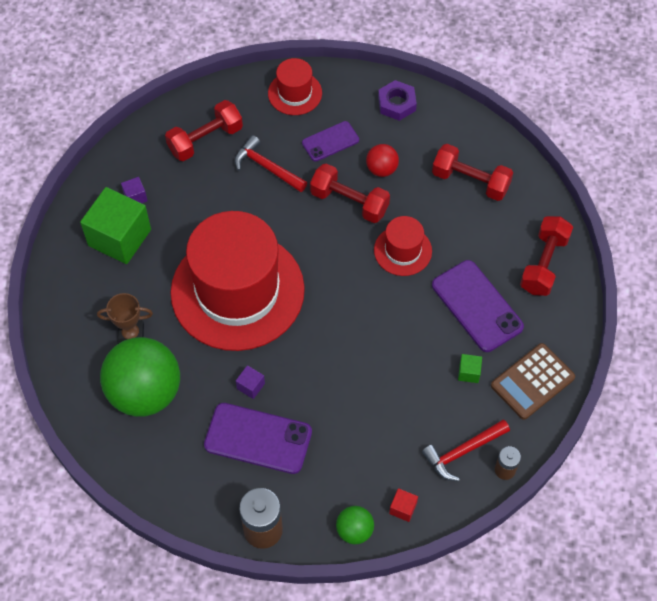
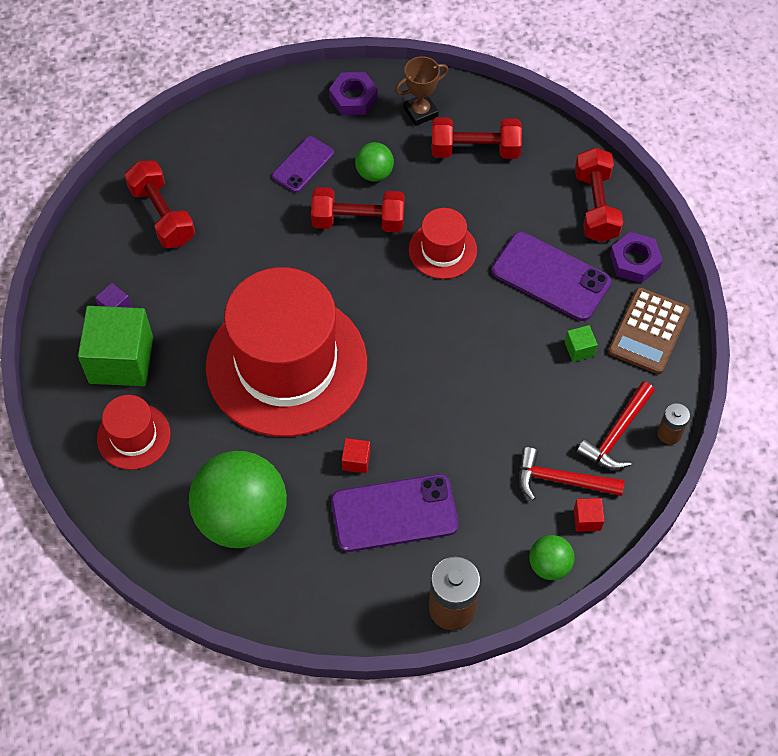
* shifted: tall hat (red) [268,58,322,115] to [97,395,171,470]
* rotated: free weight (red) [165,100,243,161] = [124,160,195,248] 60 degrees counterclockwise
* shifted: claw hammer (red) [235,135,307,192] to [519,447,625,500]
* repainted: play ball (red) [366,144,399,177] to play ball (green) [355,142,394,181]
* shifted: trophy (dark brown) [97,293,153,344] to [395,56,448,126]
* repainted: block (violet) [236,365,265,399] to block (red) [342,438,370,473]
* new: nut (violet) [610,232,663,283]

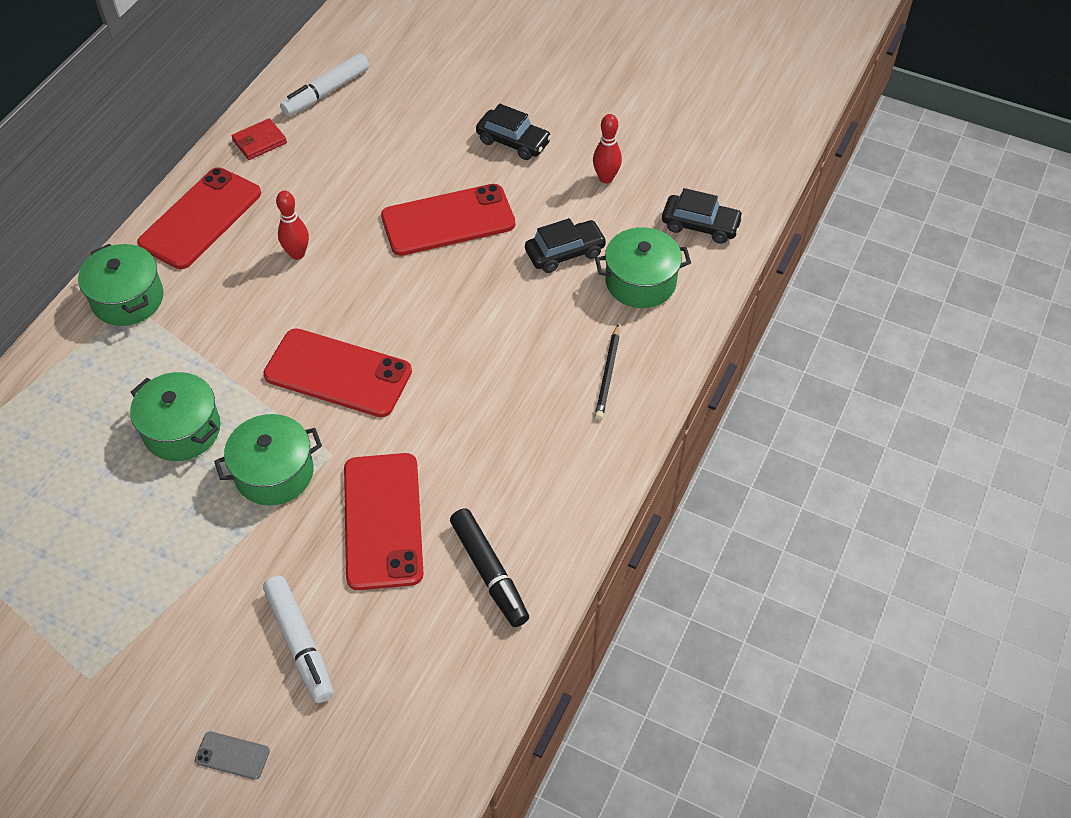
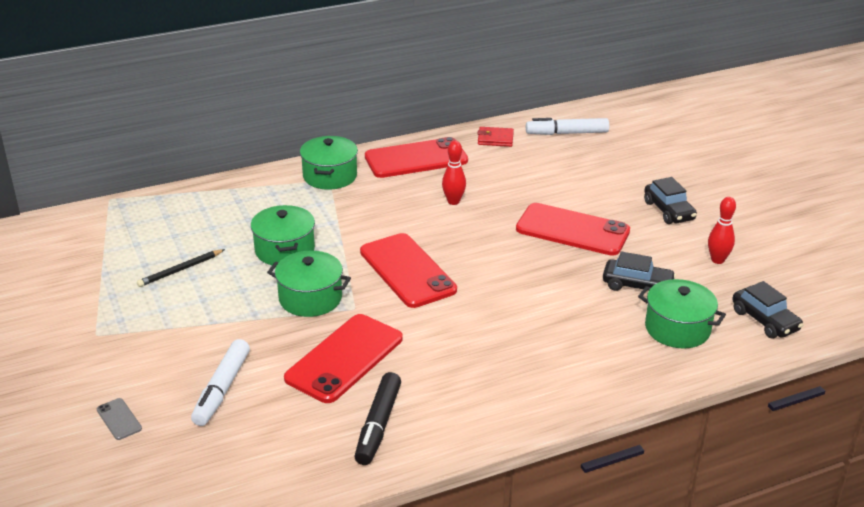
* shifted: lead pencil (ebony) [595,325,620,420] to [137,249,225,287]

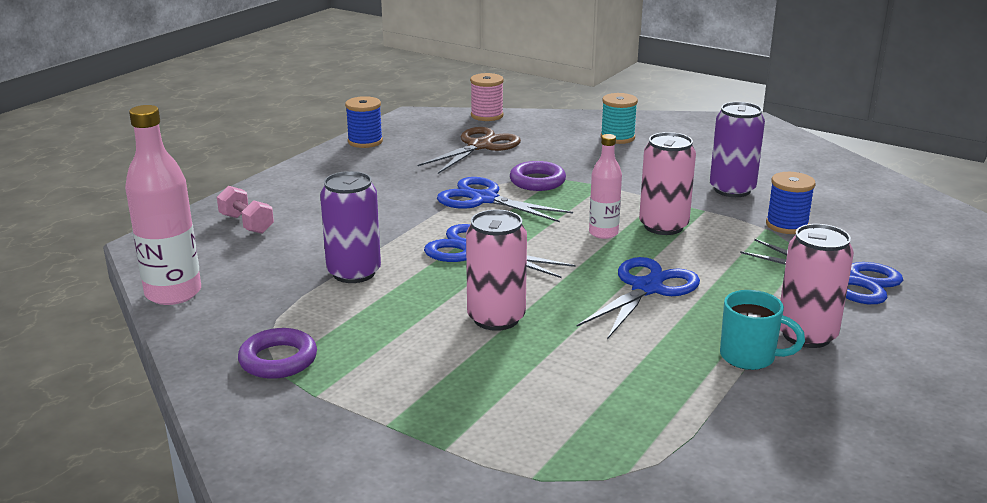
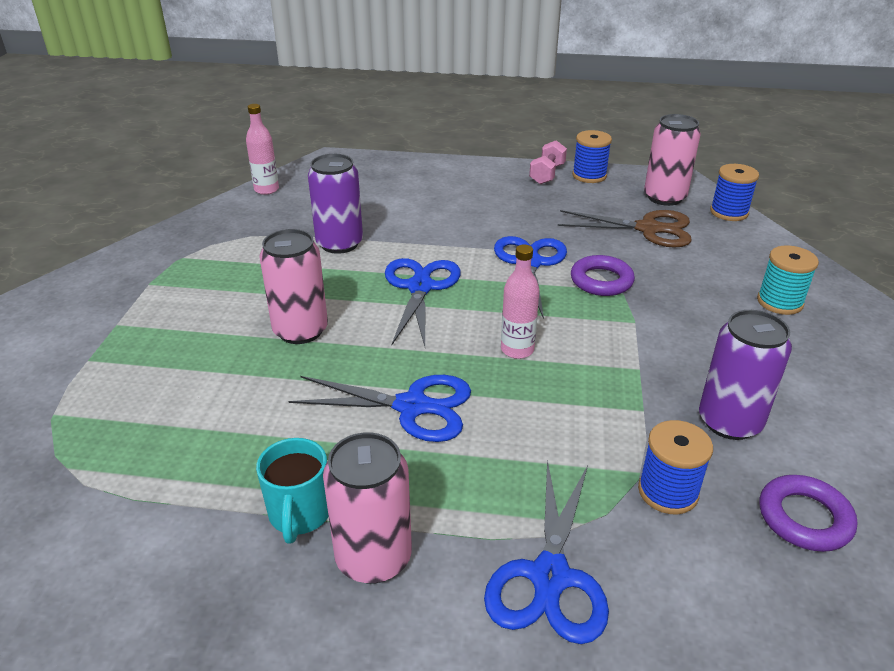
* repainted: bobbin (pink) [470,73,504,121] to bobbin (cobalt) [710,164,759,221]
* scaled: flask (pink) [125,105,201,305] = [246,104,279,195] x0.60
* shifted: can (pink) [639,132,696,235] to [644,114,701,206]
* shifted: free weight (pink) [217,186,274,234] to [529,140,567,184]
* shifted: ring (violet) [238,328,317,379] to [760,475,857,552]

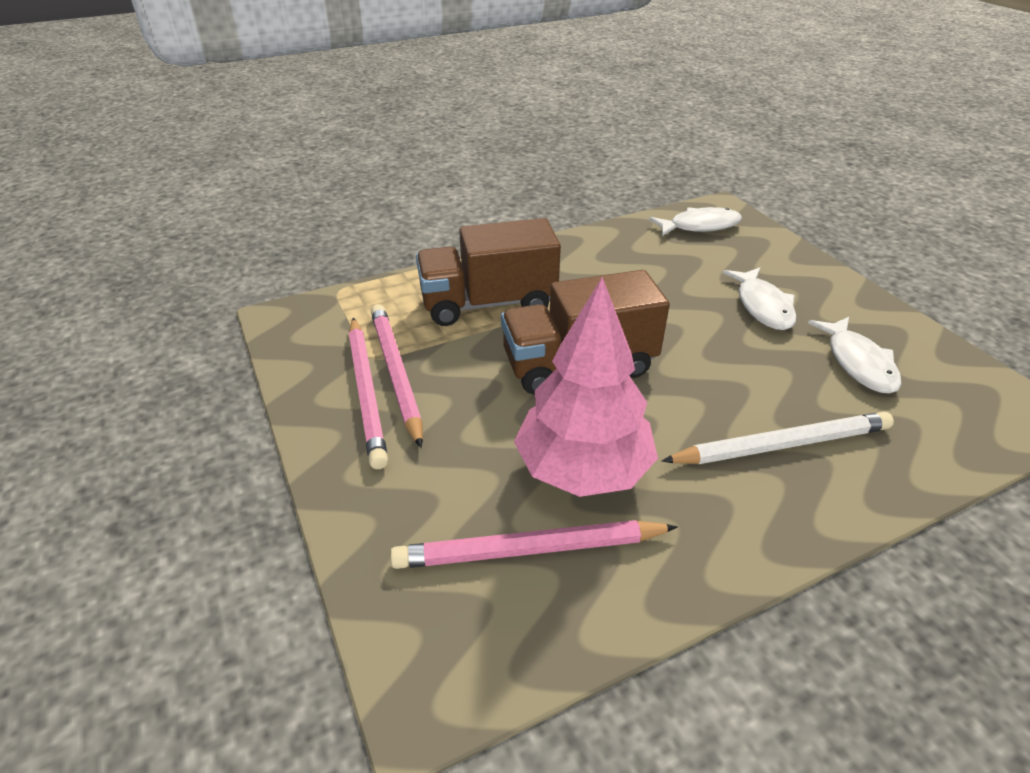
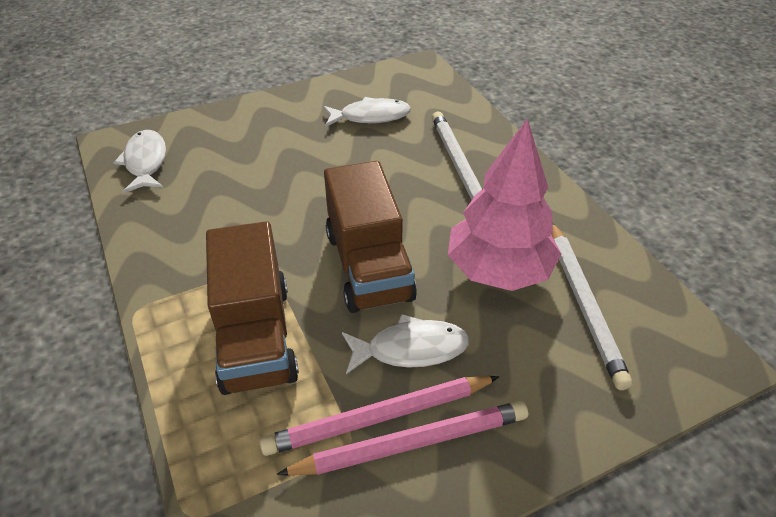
* shifted: fish (snow-white) [723,268,796,330] to [342,314,469,374]
* repainted: lead pencil (pink) [390,520,678,569] to lead pencil (snow-white) [551,223,632,390]

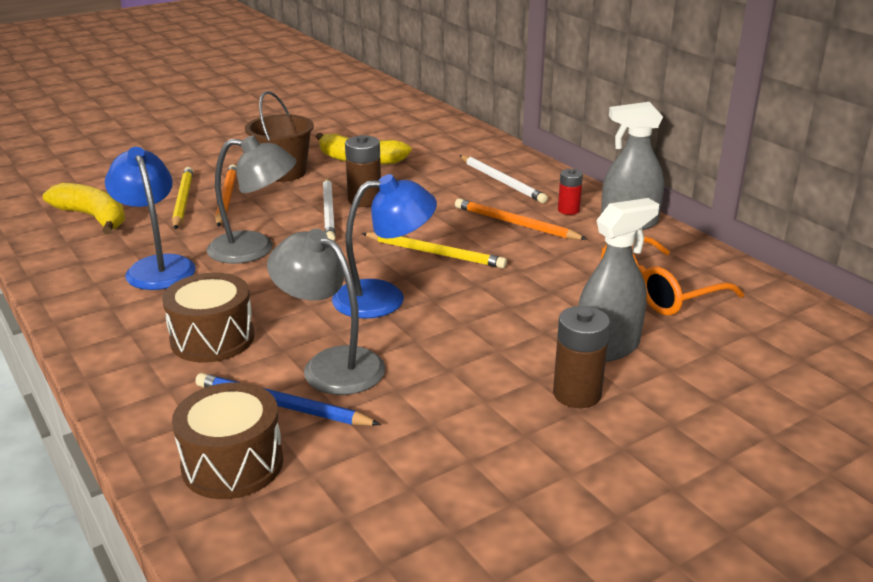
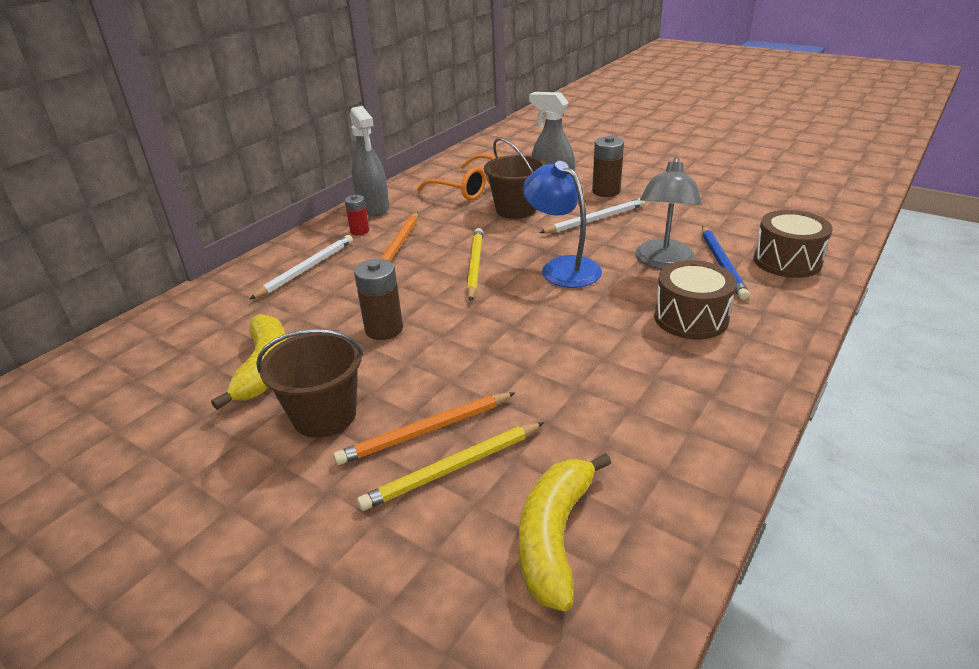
* gone: desk lamp (grey) [207,135,296,264]
* gone: desk lamp (cobalt) [105,147,196,290]
* shifted: lead pencil (snow-white) [323,177,336,240] to [540,198,645,233]
* new: sand bucket (dark brown) [484,138,547,219]

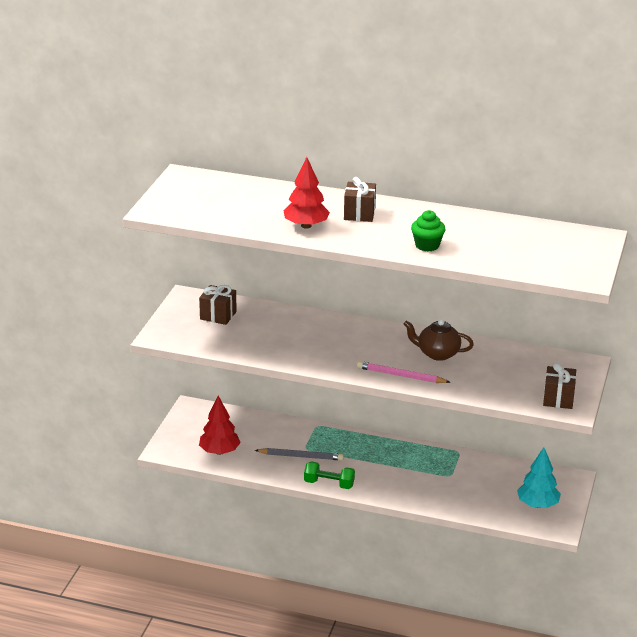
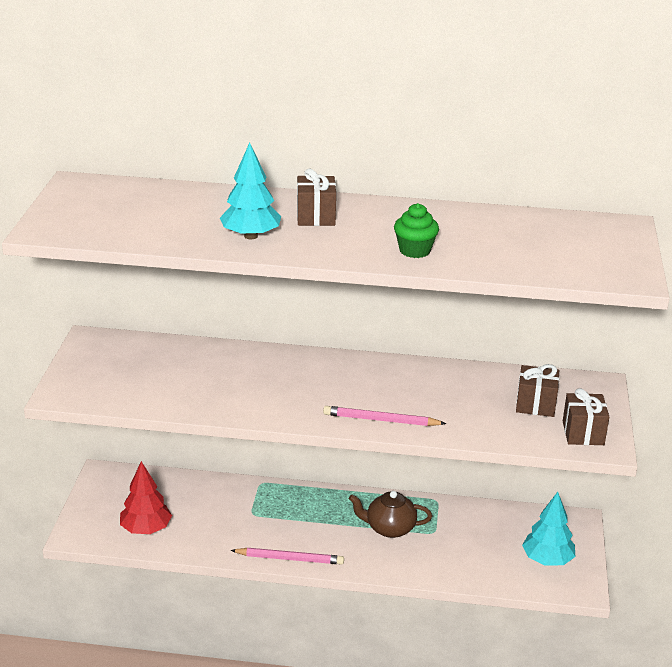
* repainted: toy tree (red) [284,157,330,228] to toy tree (aqua) [220,142,281,239]
* shifted: wrapped gift (dark brown) [199,285,237,325] to [516,364,559,417]
* shifted: china teapot (dark brown) [404,319,474,361] to [349,491,432,538]
* gone: lead pencil (grey) [255,448,344,461]
* swapped: free weight (green) [304,461,355,489] to lead pencil (pink) [230,548,344,565]

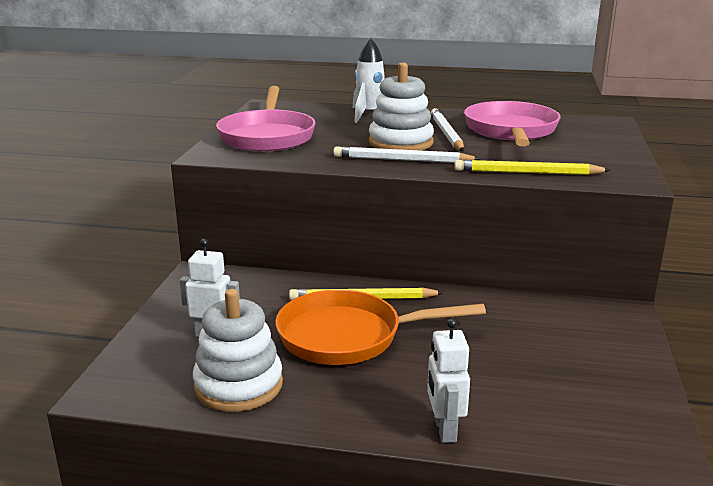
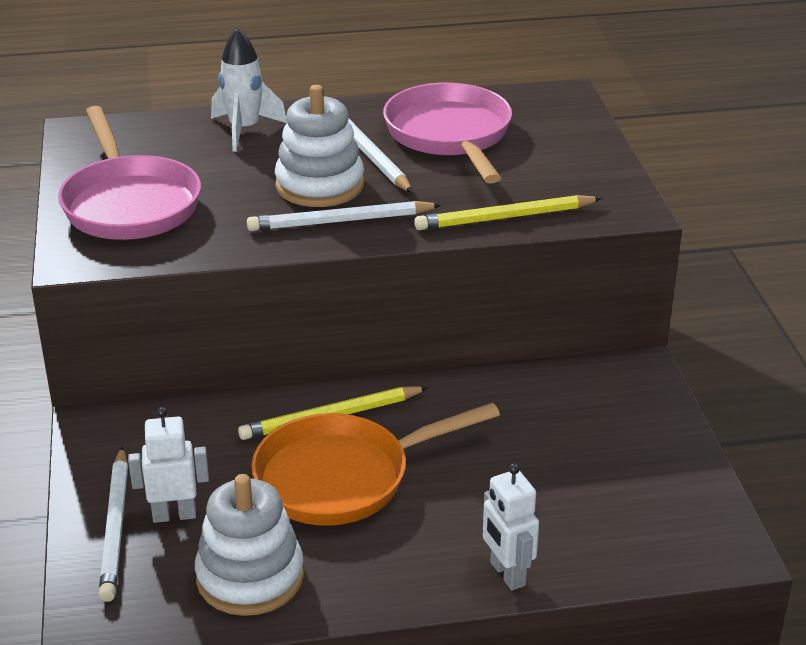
* new: lead pencil (snow-white) [99,447,128,602]

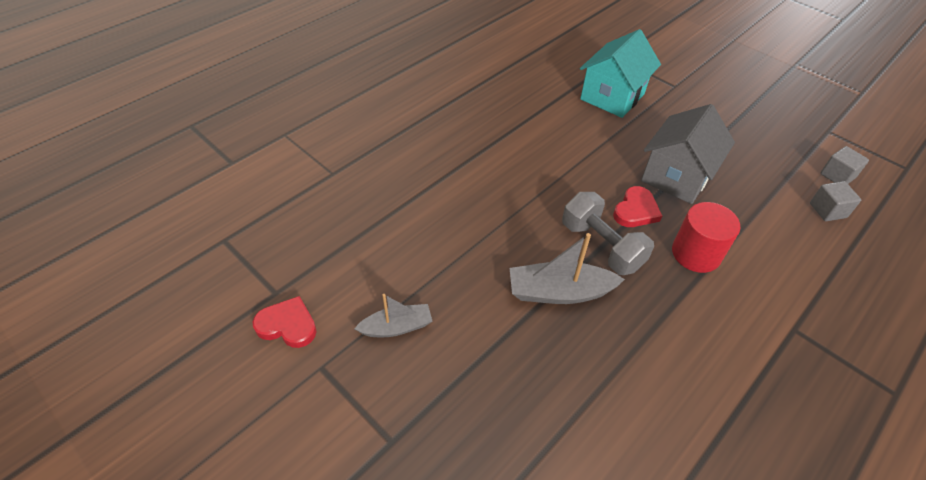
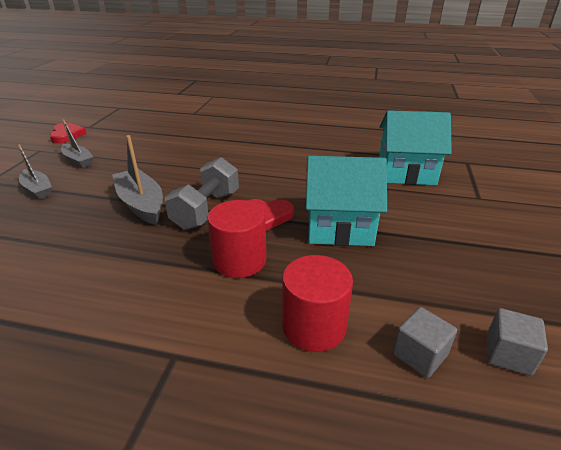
* repainted: toy house (grey) [641,104,735,204] to toy house (aqua) [306,156,387,246]
* new: toy boat (grey) [18,144,52,199]
* new: solid cylinder (red) [282,255,353,352]

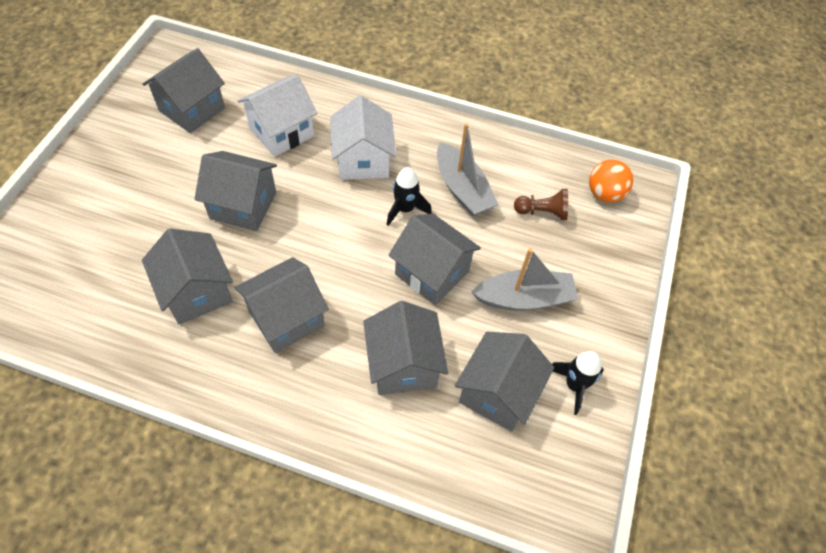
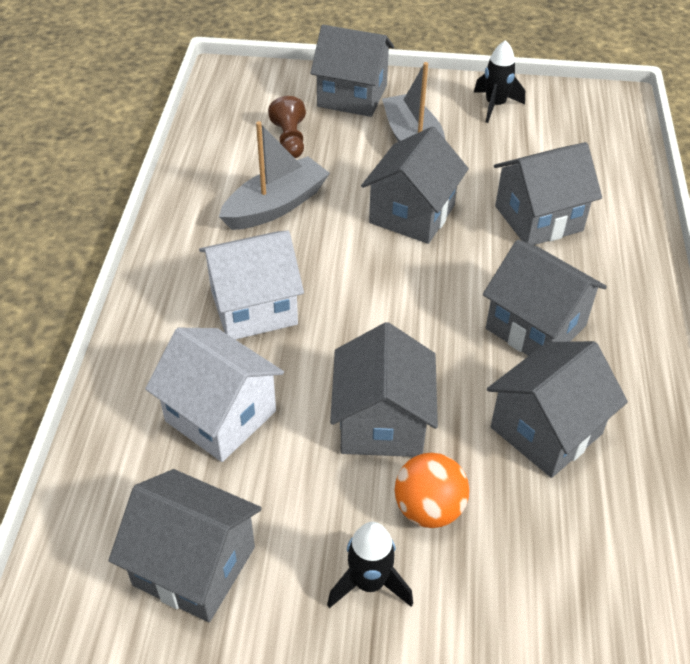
* shifted: play ball (bright orange) [589,160,633,202] to [395,453,469,528]
* shifted: toy rocket (ebony) [386,167,432,226] to [327,522,413,608]
* shifted: toy house (grey) [455,332,554,432] to [310,25,394,117]

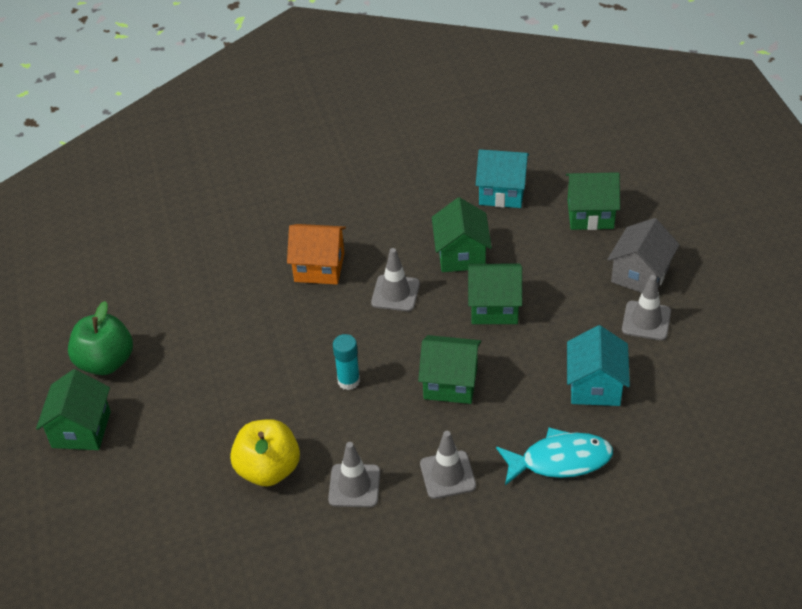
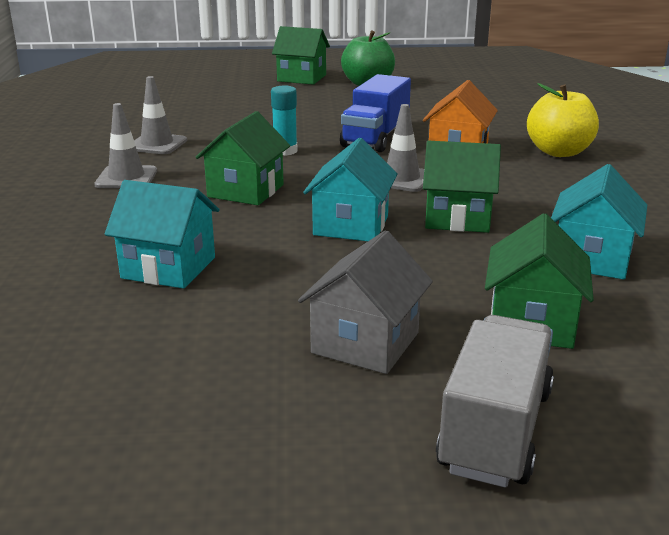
* rotated: toy house (grey) [607,218,680,293] = [298,230,433,374] 75 degrees clockwise
* repainted: toy house (green) [468,264,522,324] to toy house (aqua) [303,138,398,241]
* gone: traffic cone (grey) [622,275,671,340]
* shifted: apple (bright yellow) [230,419,300,486] to [527,83,599,157]
* gone: fish (aqua) [496,428,613,485]
* new: toy truck (cobalt) [340,74,411,152]
* new: toy truck (grey) [436,315,554,488]

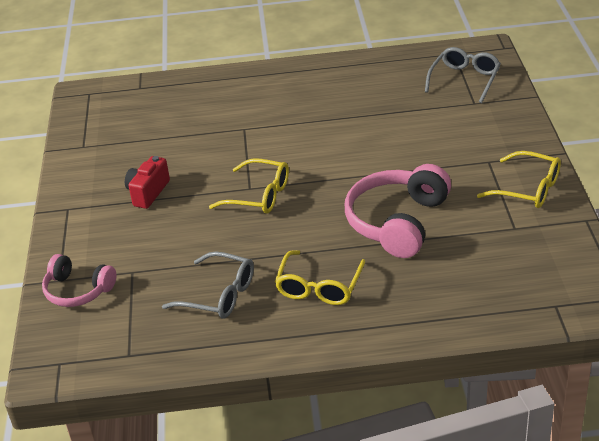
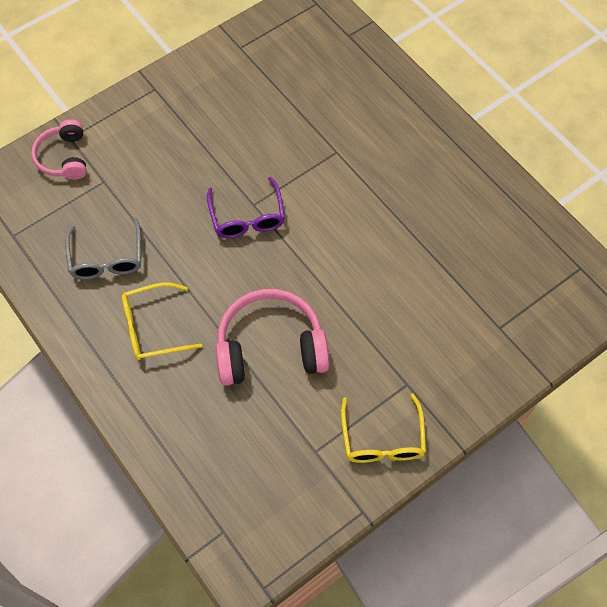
* gone: spectacles (grey) [425,47,501,103]
* gone: photo camera (red) [125,156,170,209]
* repainted: spectacles (bright yellow) [209,159,289,214] to spectacles (violet) [207,177,285,238]

